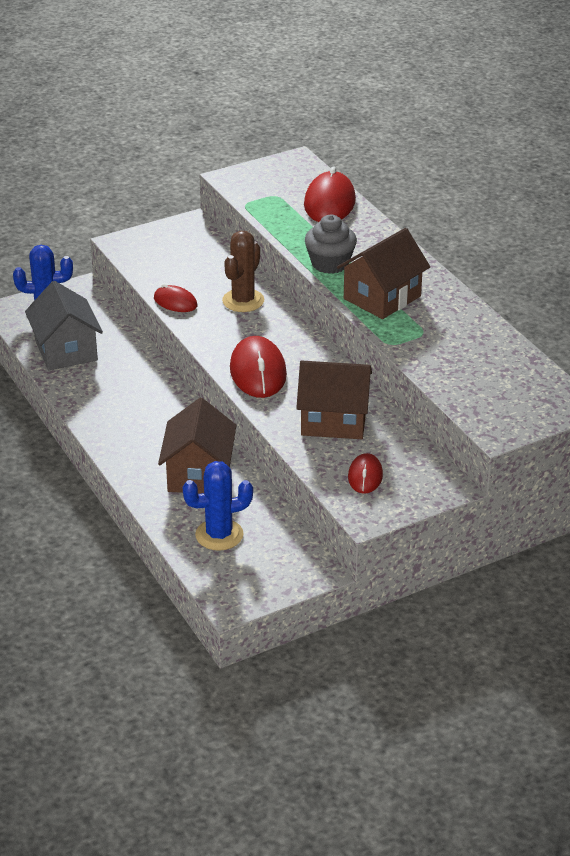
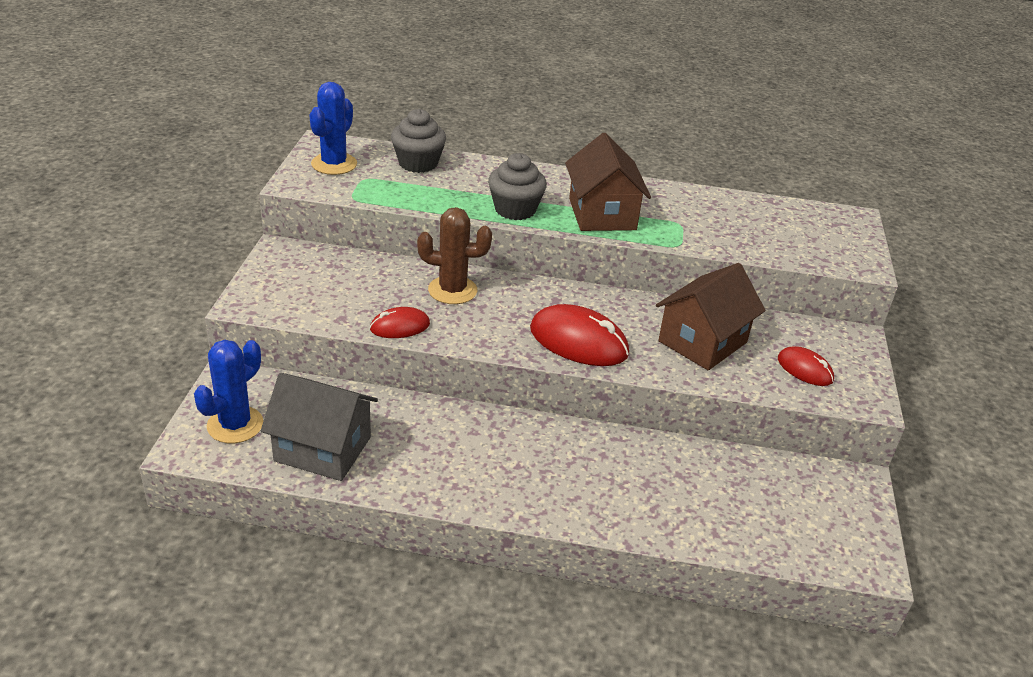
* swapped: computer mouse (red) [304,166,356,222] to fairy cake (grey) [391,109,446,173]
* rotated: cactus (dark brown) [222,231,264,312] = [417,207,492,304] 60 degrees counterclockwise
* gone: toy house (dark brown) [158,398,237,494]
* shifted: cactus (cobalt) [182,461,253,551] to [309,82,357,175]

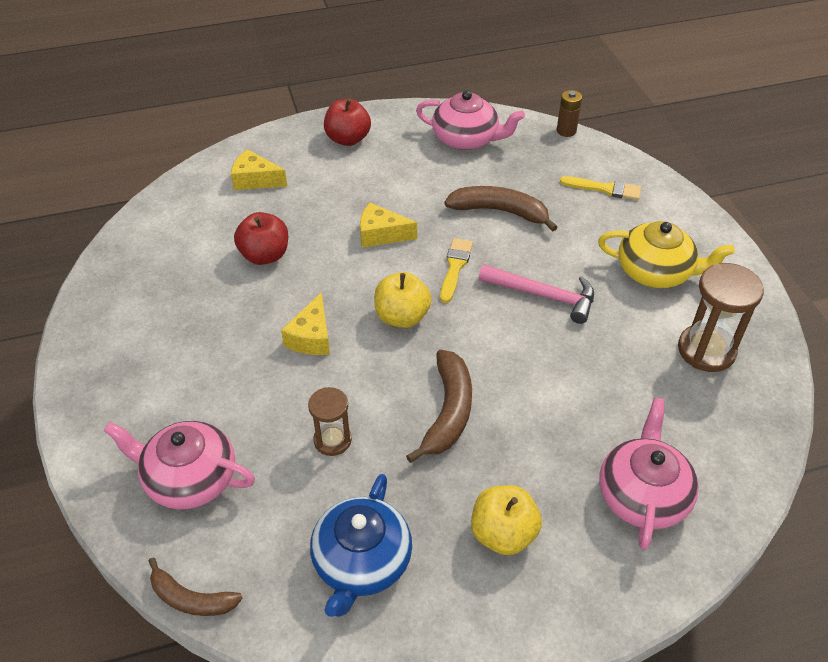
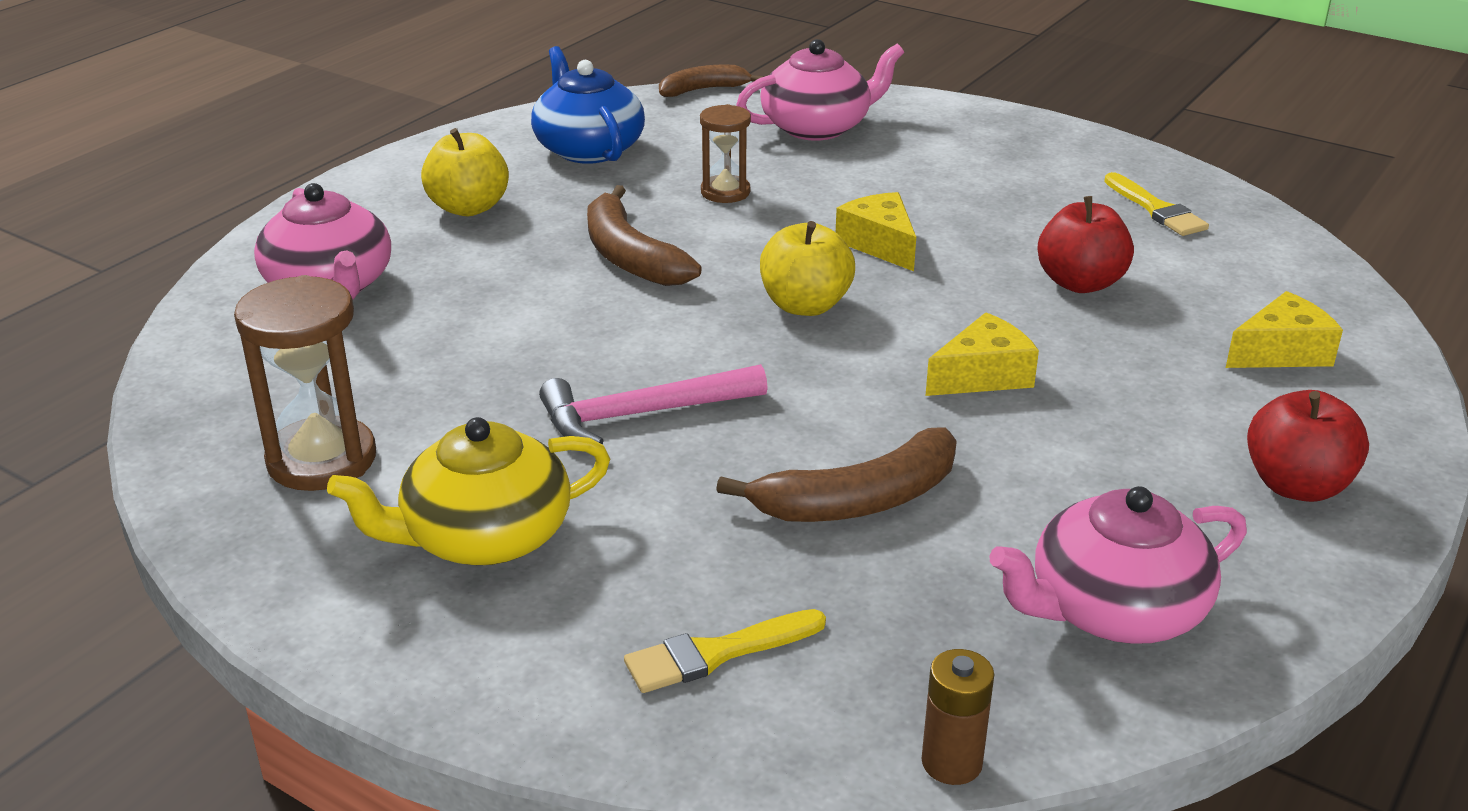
* shifted: brush (bright yellow) [440,238,473,303] to [1104,172,1209,236]

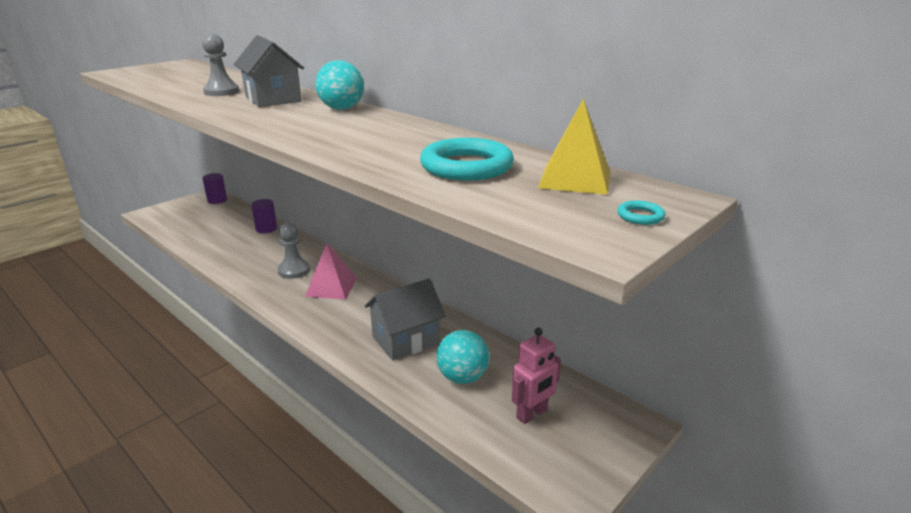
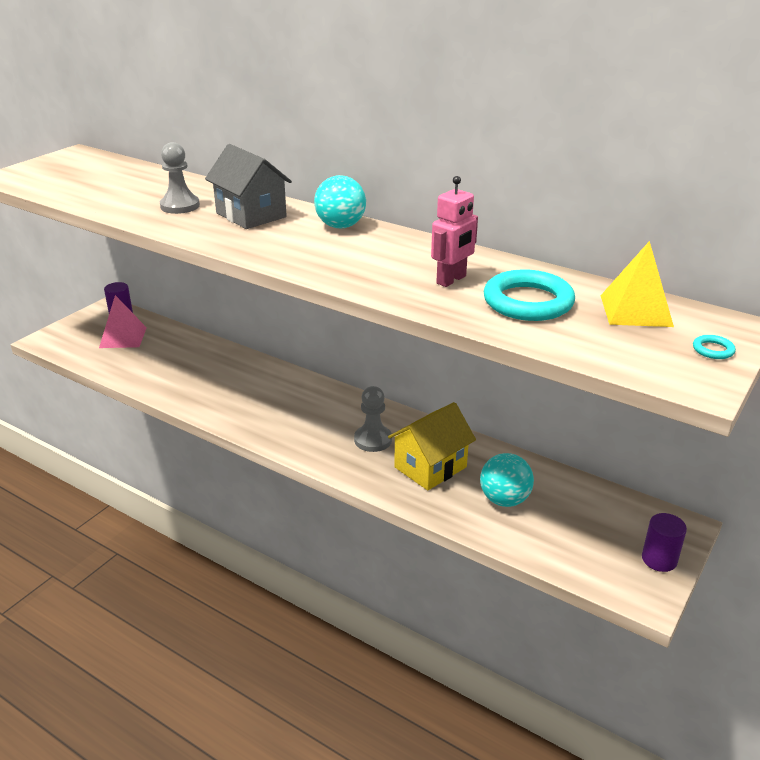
* shifted: solid cylinder (violet) [251,199,277,233] to [642,513,687,572]
* shifted: pawn (grey) [278,223,310,279] to [354,386,392,452]
* shifted: pyramid shape (pink) [305,243,357,300] to [99,295,147,348]
* repainted: toy house (grey) [365,279,446,361] to toy house (bright yellow) [388,402,476,490]
* shifted: toy robot (pink) [512,328,561,424] to [431,176,478,287]

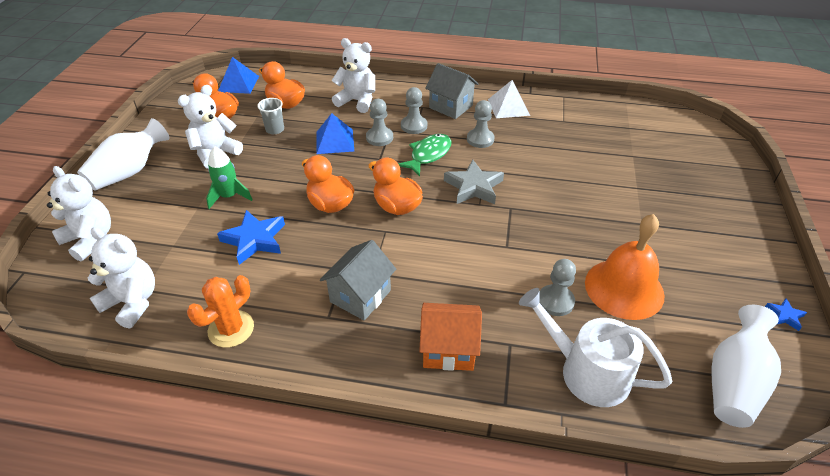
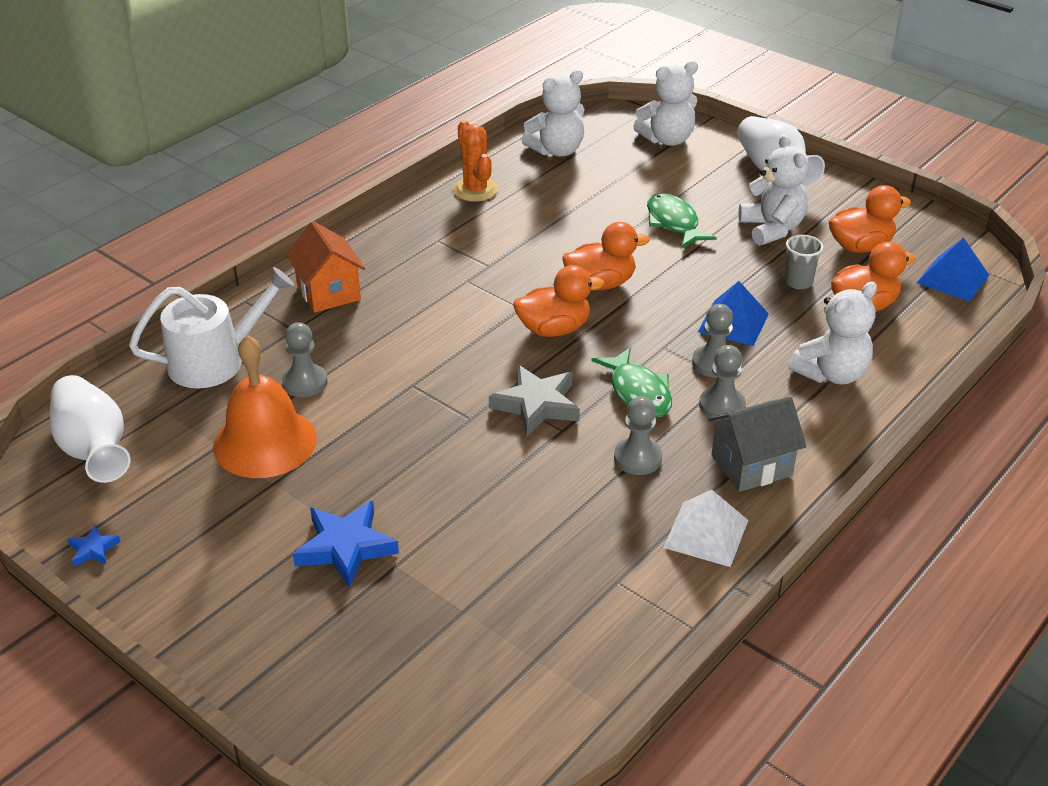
* swapped: toy rocket (green) [206,146,253,209] to fish (green) [647,193,717,248]
* shifted: star shape (cobalt) [217,210,285,265] to [293,501,399,588]
* gone: toy house (grey) [320,240,396,321]
* rotated: toy house (bright orange) [419,303,482,371] = [286,221,365,313] 60 degrees counterclockwise

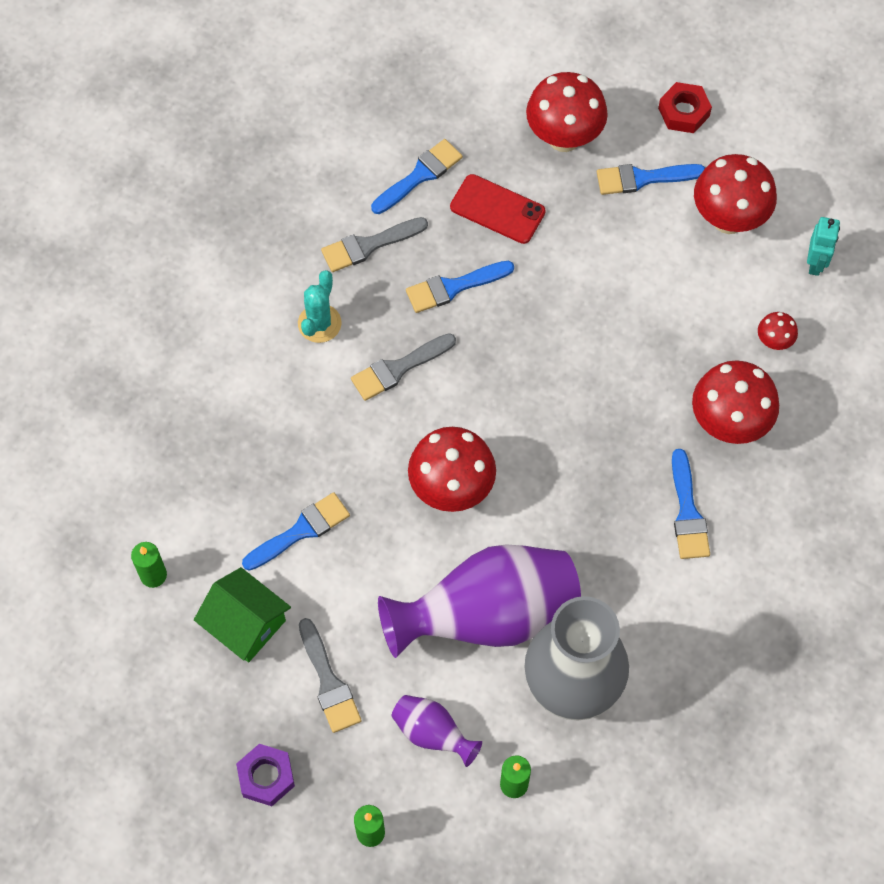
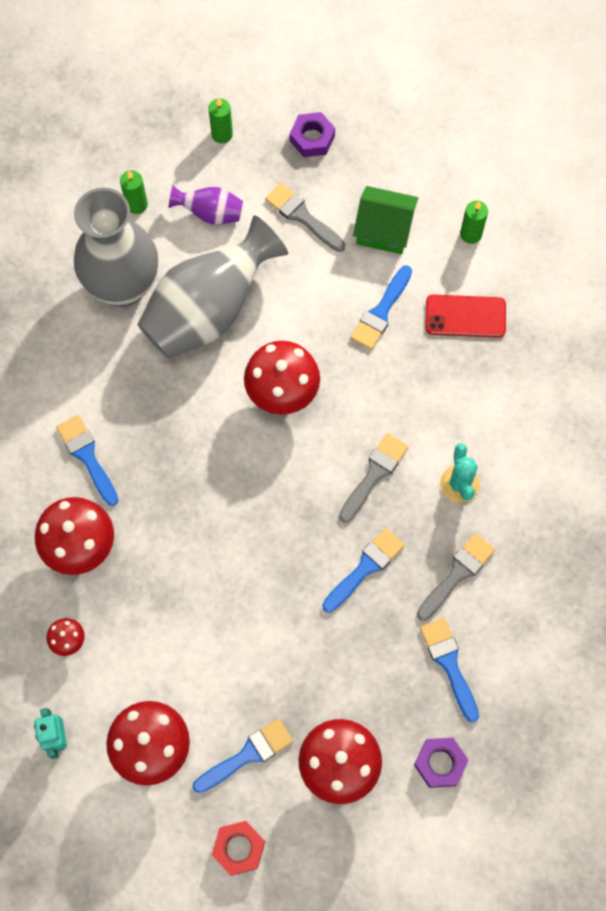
* rotated: brush (cobalt) [371,139,463,214] = [420,618,479,723] 135 degrees clockwise
* shifted: smartphone (red) [450,174,546,244] to [425,295,506,338]
* repainted: flower vase (violet) [378,544,581,658] to flower vase (grey) [137,215,288,359]
* new: nut (violet) [414,738,469,788]

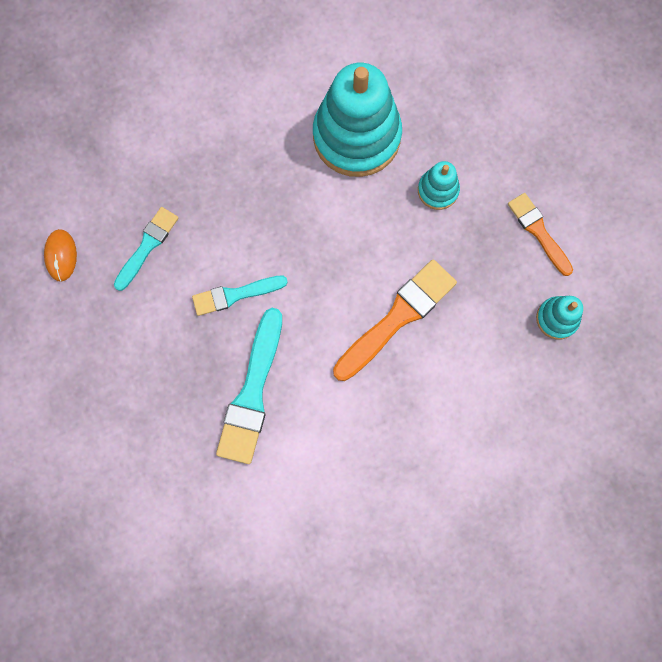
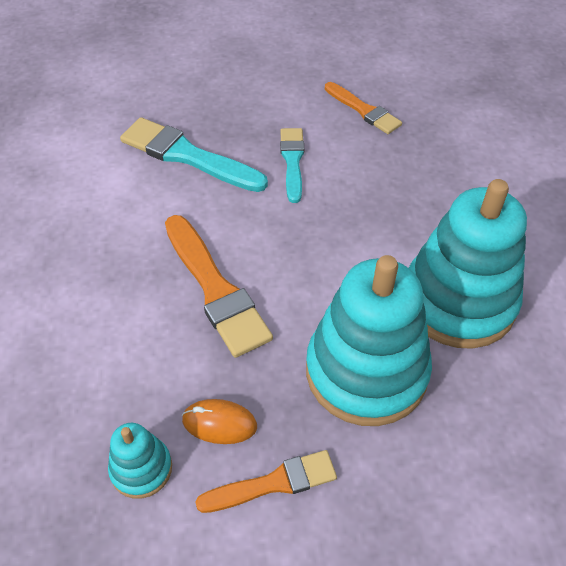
* scaled: stacking toy (aqua) [418,161,460,210] = [306,255,432,426] x2.16
* repainted: brush (aqua) [114,207,179,291] to brush (bright orange) [325,82,402,134]
* shifted: computer mouse (bright orange) [44,229,77,282] to [182,399,257,444]

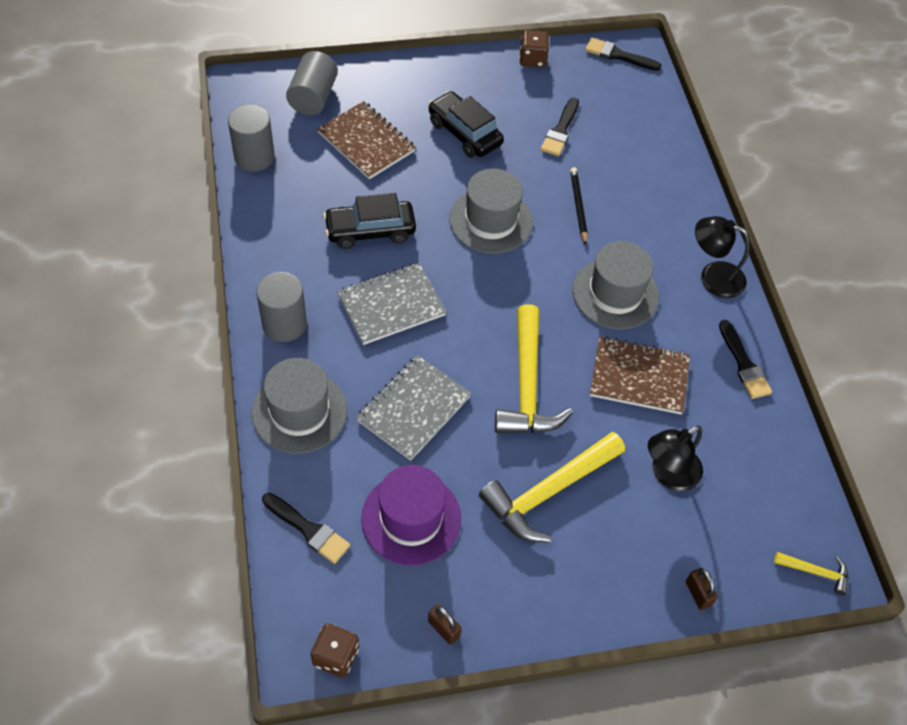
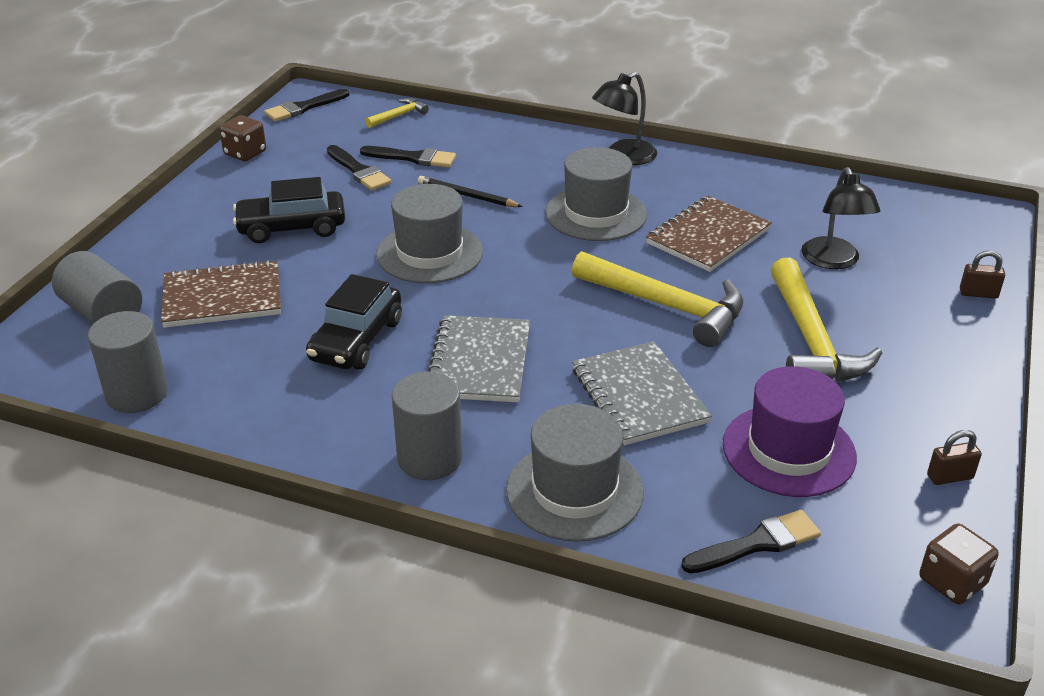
* shifted: brush (ebony) [719,320,772,399] to [360,146,456,168]
* shifted: claw hammer (bright yellow) [774,552,848,595] to [365,98,429,128]

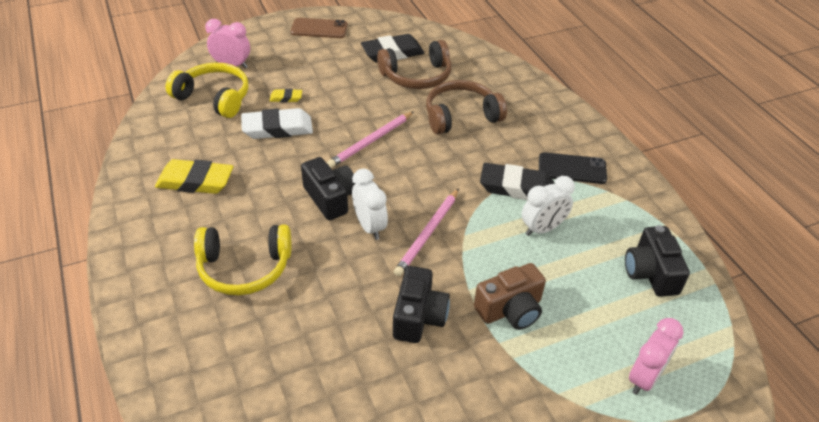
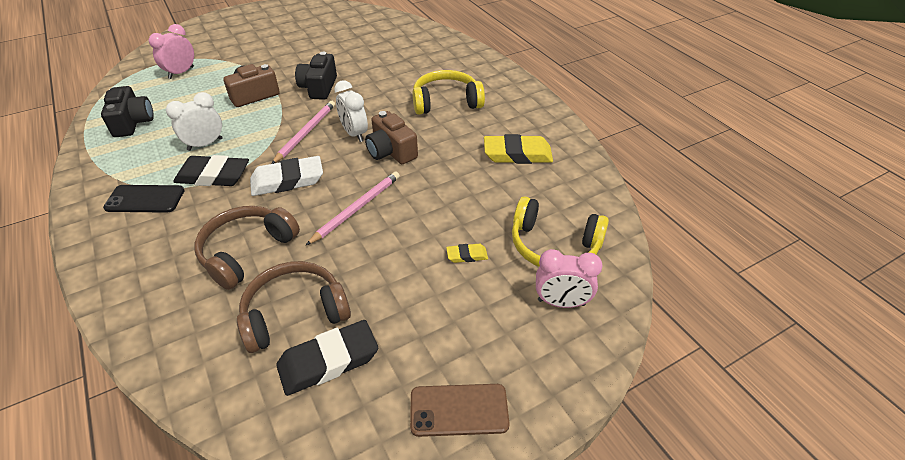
* rotated: over-ear headphones (dark brown) [426,80,507,134] = [195,206,300,290] 150 degrees clockwise
* shifted: eraser (snow-white) [241,108,313,139] to [250,156,323,196]
* repainted: photo camera (ebony) [301,157,356,220] to photo camera (dark brown) [365,111,418,164]

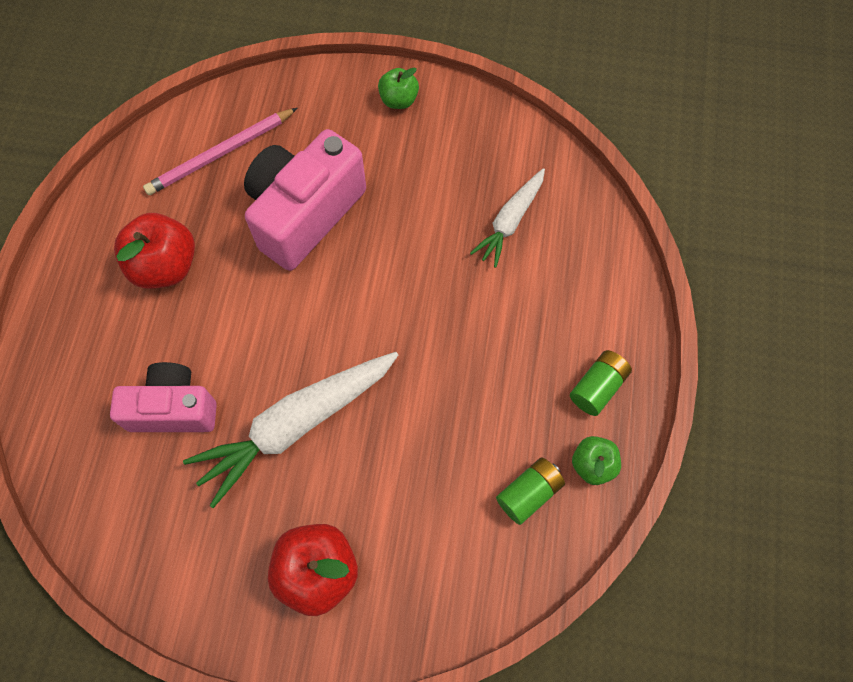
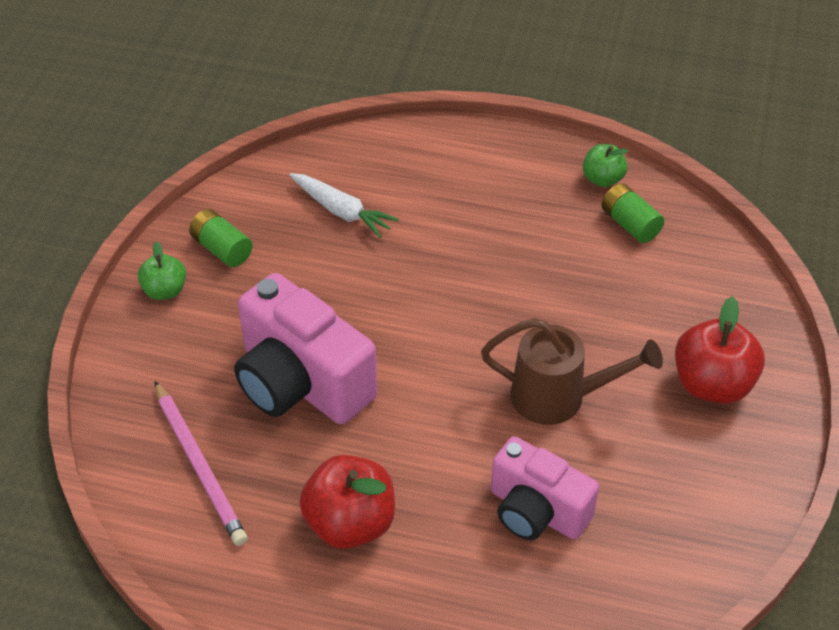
* shifted: battery (green) [570,350,632,416] to [189,209,253,267]
* swapped: root vegetable (snow-white) [183,352,398,508] to sprinkling can (dark brown) [481,318,663,425]
* rotated: photo camera (pink) [110,362,217,432] = [491,436,599,540] 60 degrees counterclockwise

